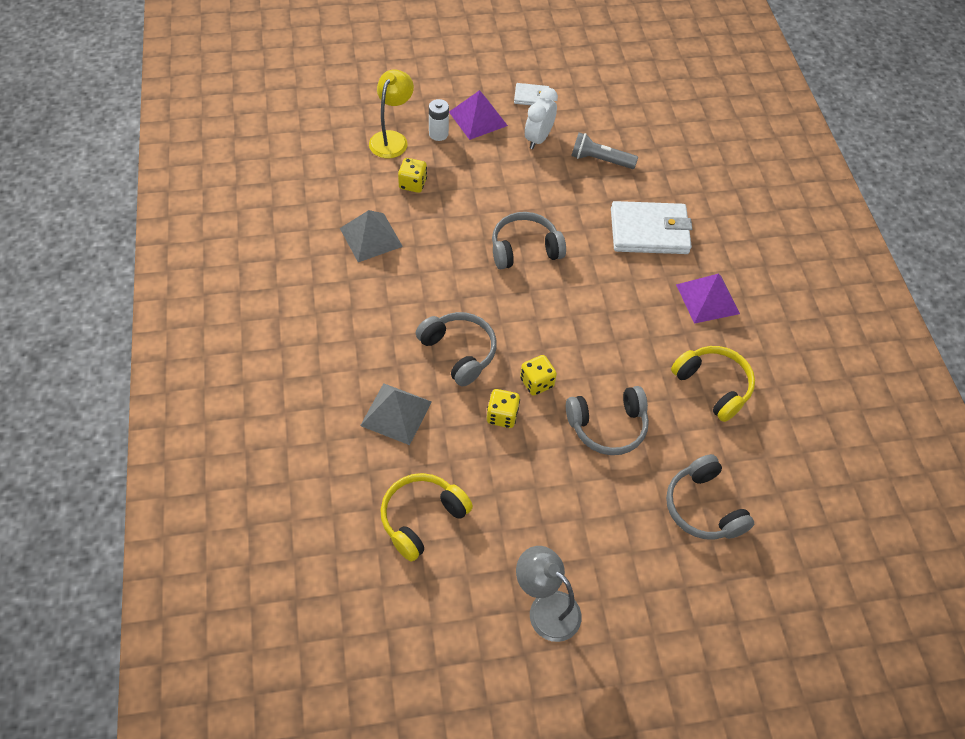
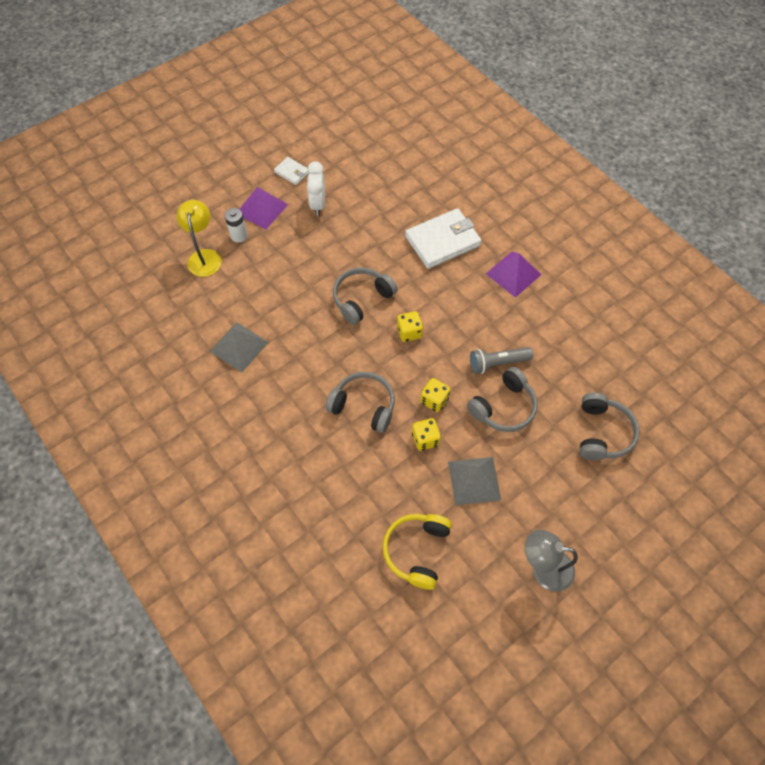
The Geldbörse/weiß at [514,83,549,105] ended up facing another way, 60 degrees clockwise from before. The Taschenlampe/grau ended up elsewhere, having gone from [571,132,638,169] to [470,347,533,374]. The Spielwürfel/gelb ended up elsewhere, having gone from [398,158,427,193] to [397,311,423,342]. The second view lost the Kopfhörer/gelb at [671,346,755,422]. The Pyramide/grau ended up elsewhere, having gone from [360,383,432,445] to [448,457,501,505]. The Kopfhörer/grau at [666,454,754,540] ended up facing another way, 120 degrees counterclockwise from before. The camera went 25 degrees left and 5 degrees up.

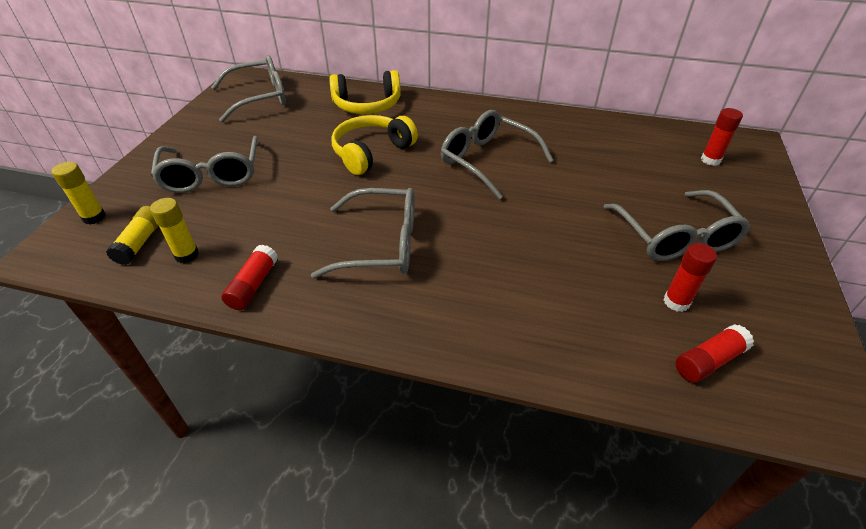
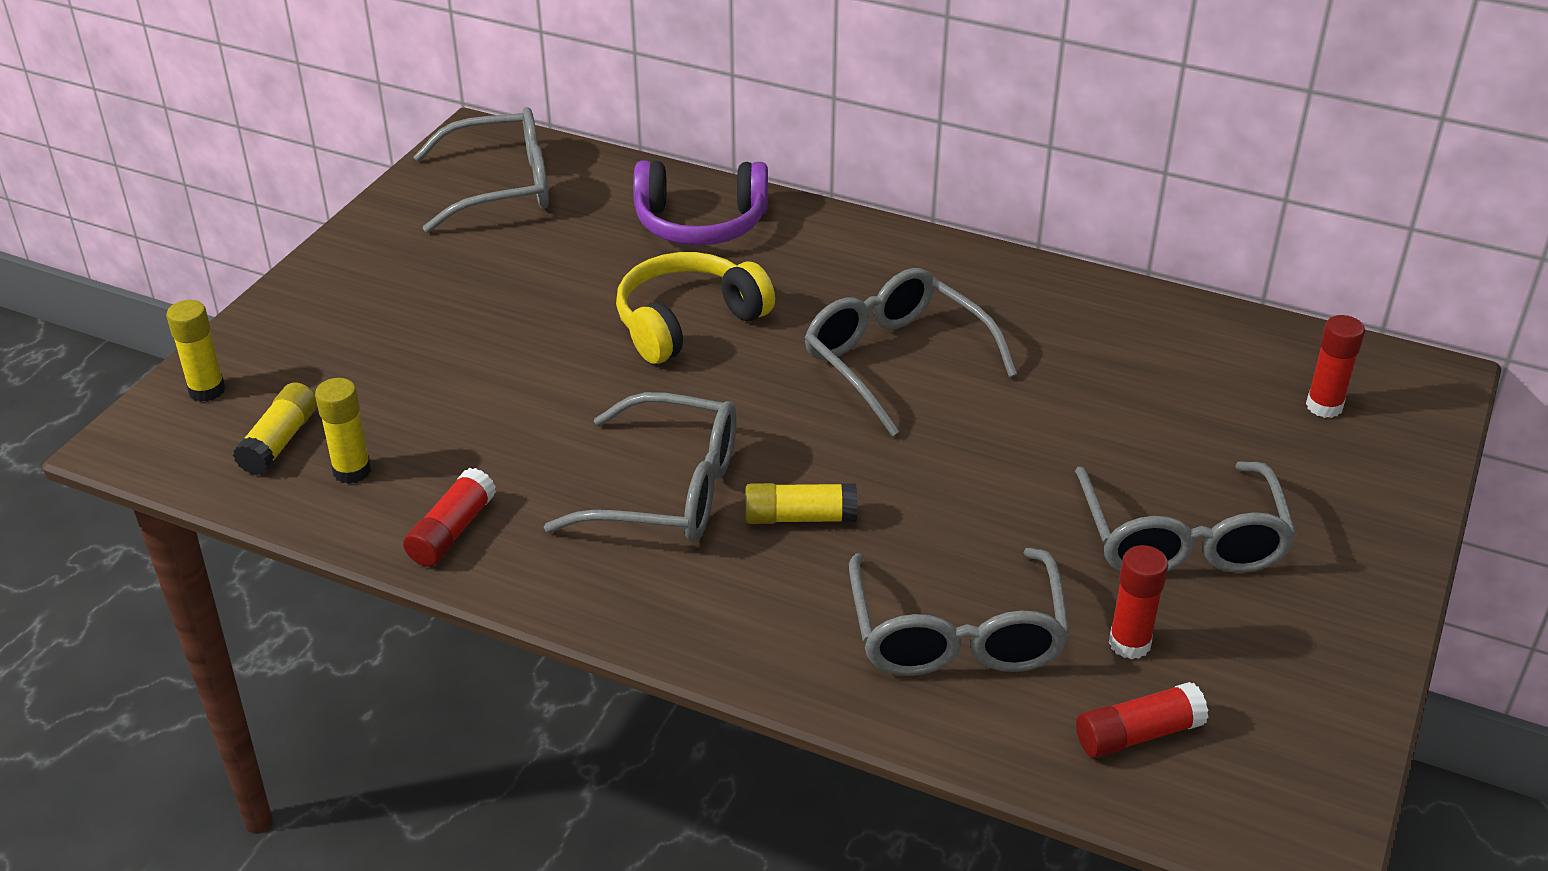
What was the Kopfhörer/gelb at [329,70,401,114] turned into the Kopfhörer/lila at [633,160,768,245]. The Brille/grau ended up elsewhere, having gone from [151,136,258,193] to [849,548,1070,676]. The second view gained the Klebestift/gelb at [746,483,857,524]. The camera went 10 degrees right and 5 degrees down.

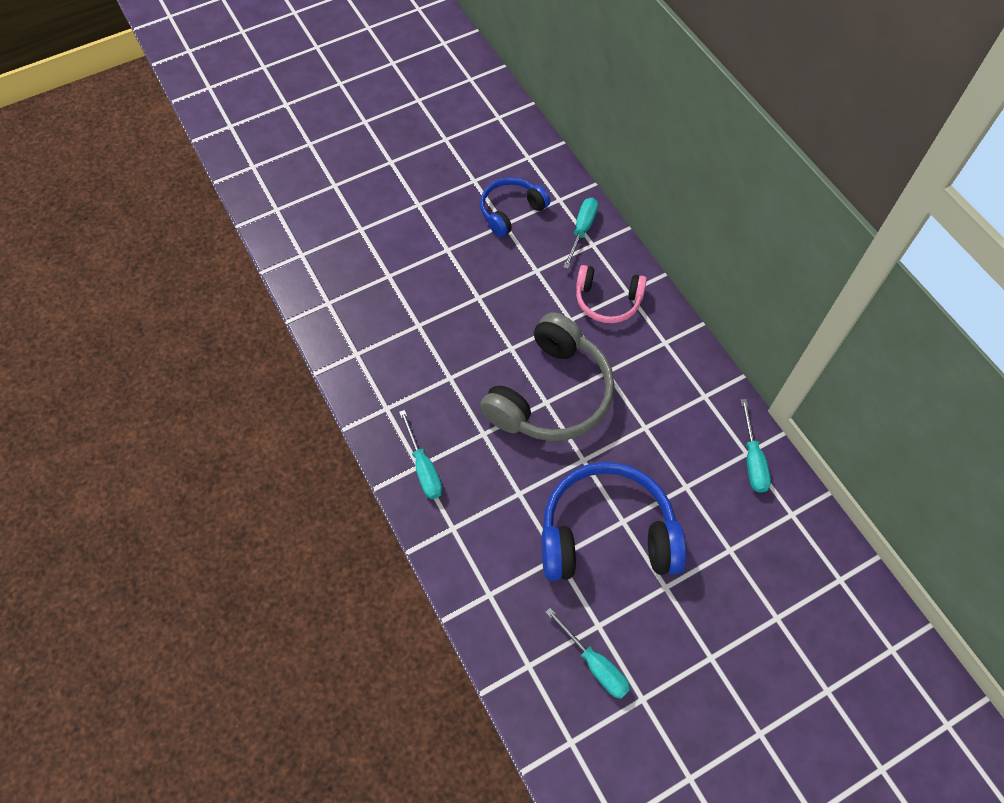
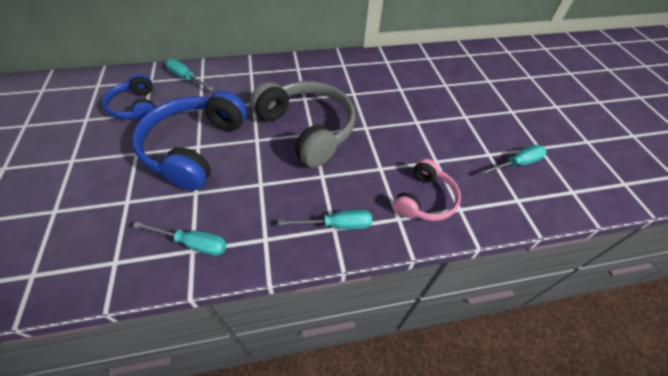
The Kopfhörer/rosa ended up elsewhere, having gone from [576,265,647,323] to [393,159,461,221]. The Schraubenzieher/türkis ended up elsewhere, having gone from [741,399,771,493] to [133,222,227,256]. The Kopfhörer/blau ended up elsewhere, having gone from [541,462,686,581] to [132,91,247,191]. The camera went 75 degrees left and 10 degrees down.

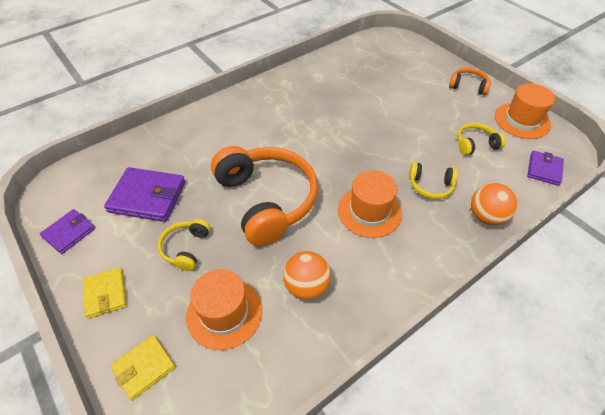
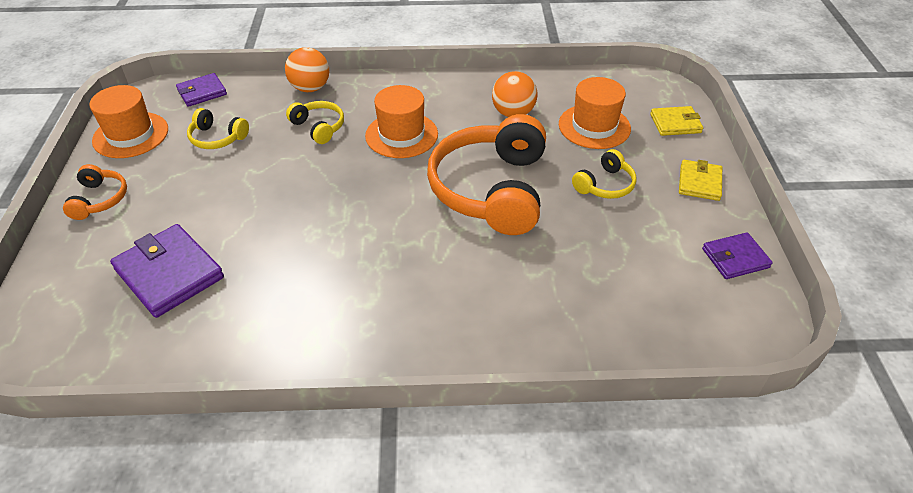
The Kopfhörer/orange at [449,67,491,95] ended up facing another way, 150 degrees counterclockwise from before. The Geldbörse/lila ended up elsewhere, having gone from [104,167,185,222] to [110,224,224,318]. The camera went 145 degrees left and 5 degrees down.

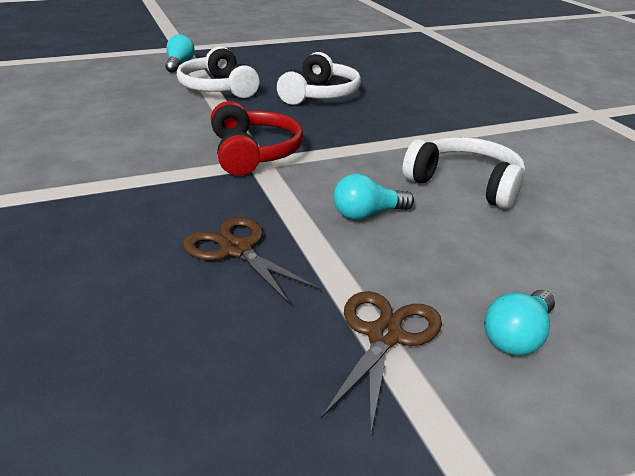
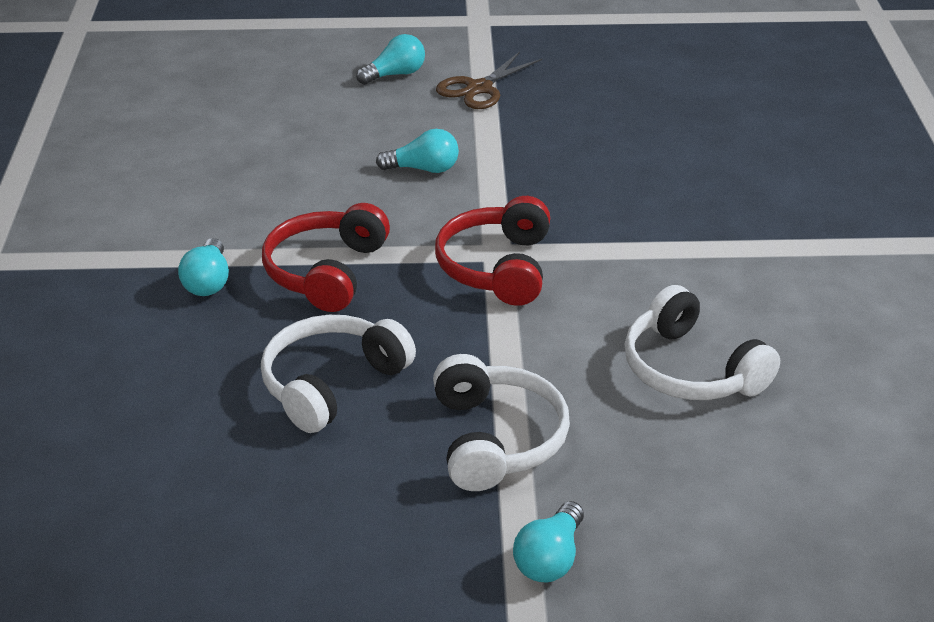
The Kopfhörer/weiß ended up elsewhere, having gone from [402,137,525,209] to [625,285,780,400]. The second view lost the Schere/braun at [183,217,321,305]. The second view gained the Kopfhörer/rot at [262,203,390,312]. The second view gained the Glühbirne/türkis at [178,238,229,296]. The camera went 160 degrees left and 5 degrees up.

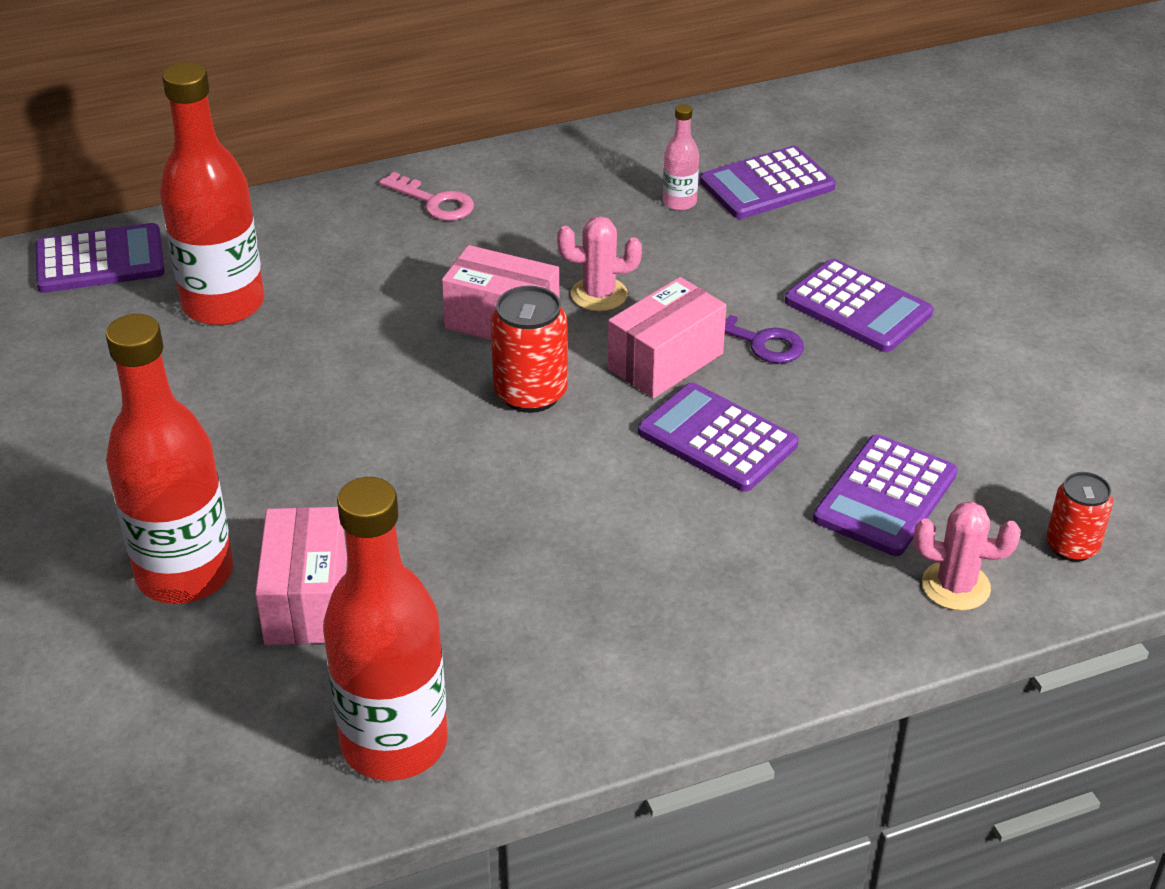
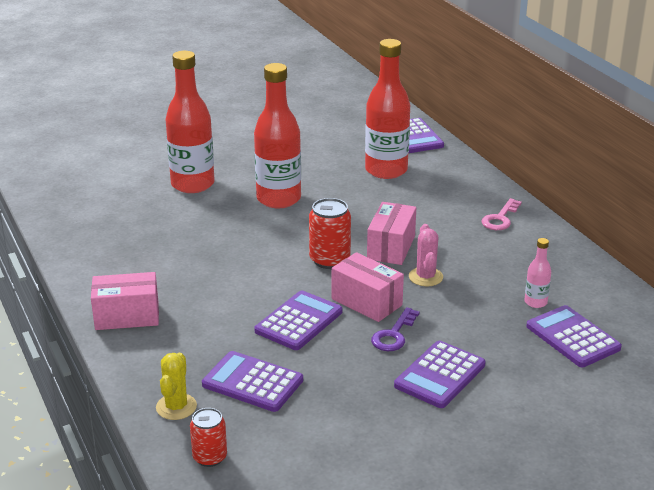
The Flasche/rot ended up elsewhere, having gone from [323,477,448,781] to [254,63,301,208]. What was the Kaktus/rosa at [913,502,1021,611] turned into the Kaktus/gelb at [156,353,197,420]. The Schachtel/rosa ended up elsewhere, having gone from [255,507,347,645] to [91,272,159,330]. The camera went 85 degrees right and 10 degrees down.

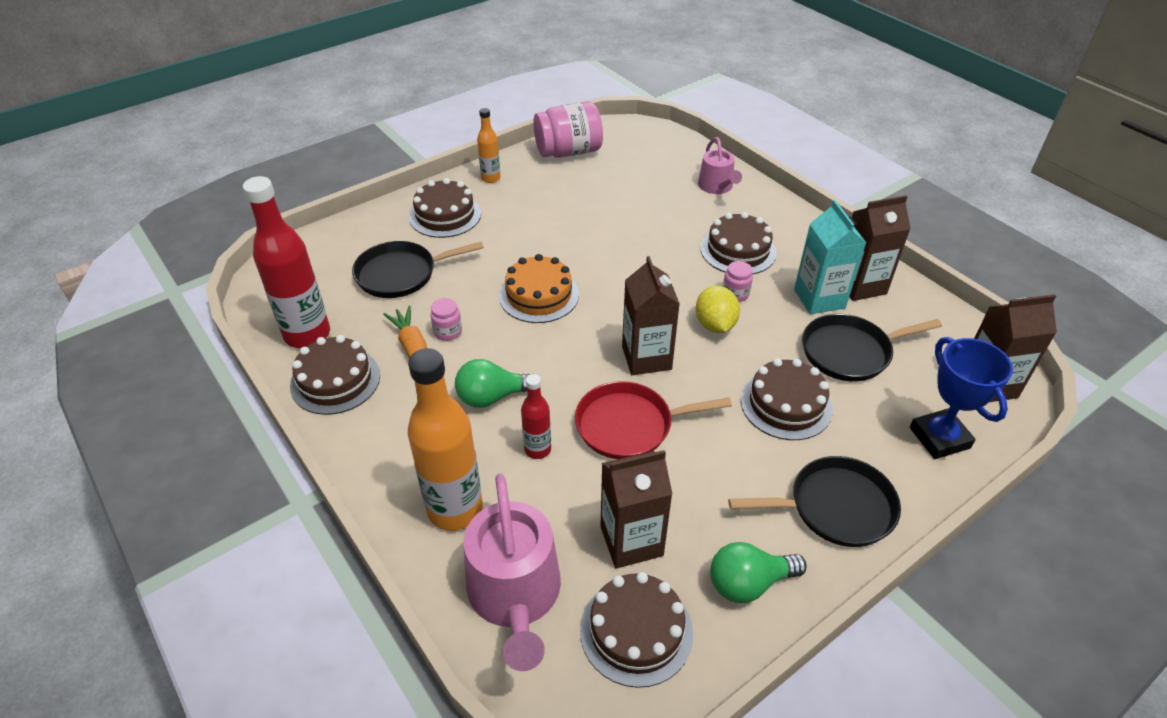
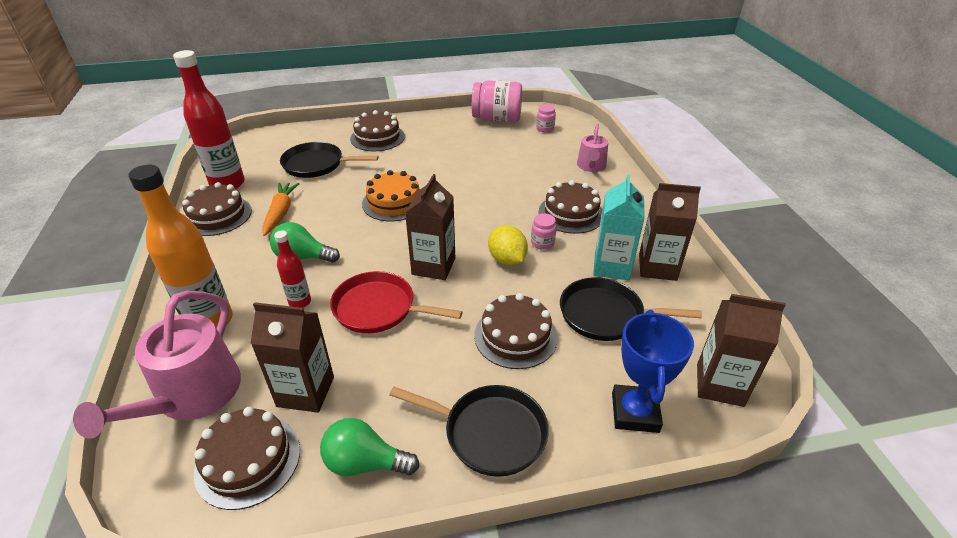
The second view lost the Flasche/orange at [477,108,501,183]. The Zitrone/gelb at [696,286,740,333] ended up facing another way, 45 degrees counterclockwise from before. The Einmachglas/rosa ended up elsewhere, having gone from [430,298,462,341] to [536,104,556,132]. The camera went 25 degrees right and 5 degrees down.

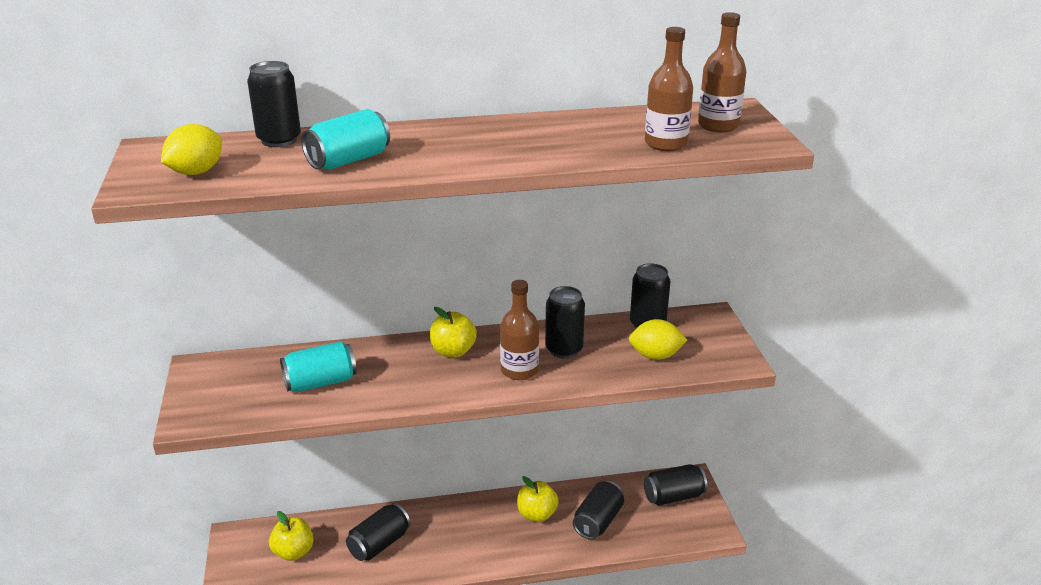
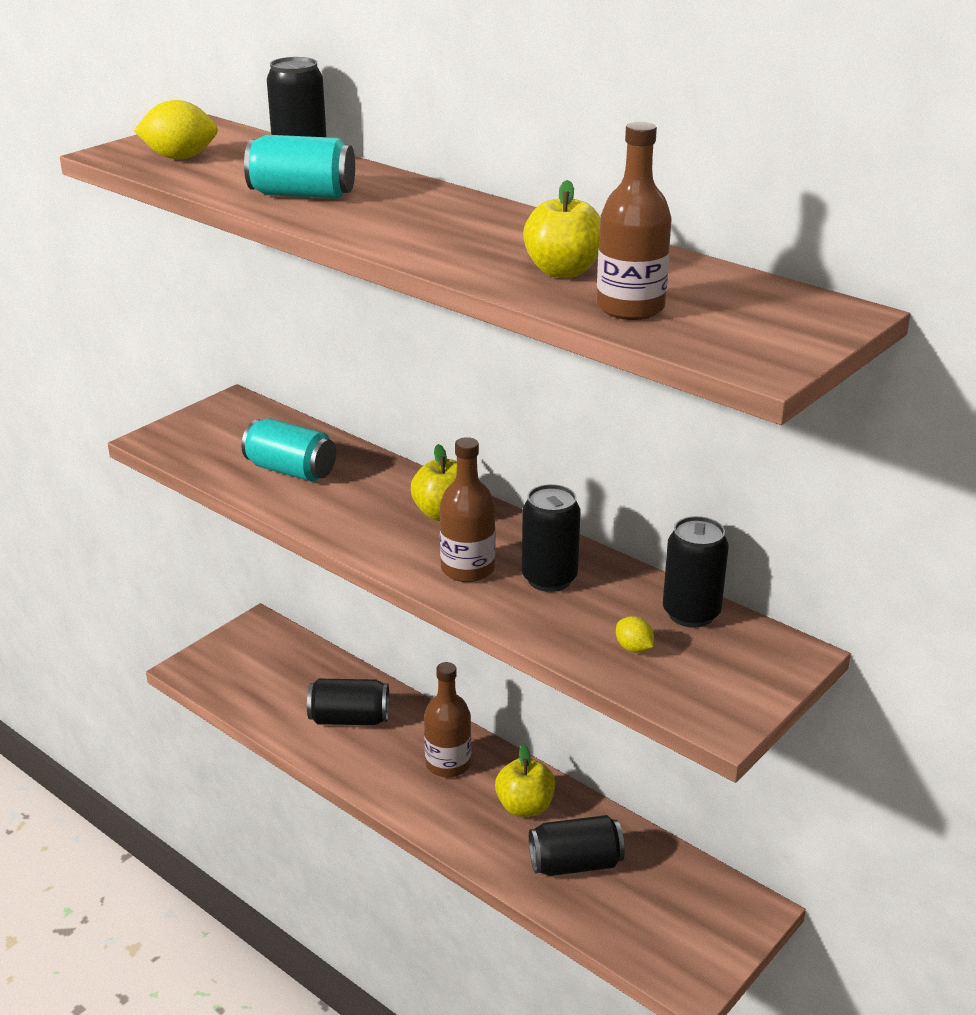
The Flasche/braun ended up elsewhere, having gone from [698,12,746,132] to [424,662,471,778]. The size of the Zitrone/gelb at [629,319,687,360] changed by a factor of 0.55. The second view lost the Dose/schwarz at [644,464,707,506]. The Apfel/gelb ended up elsewhere, having gone from [269,511,314,561] to [523,180,600,278]. The camera went 50 degrees right and 0 degrees up.

